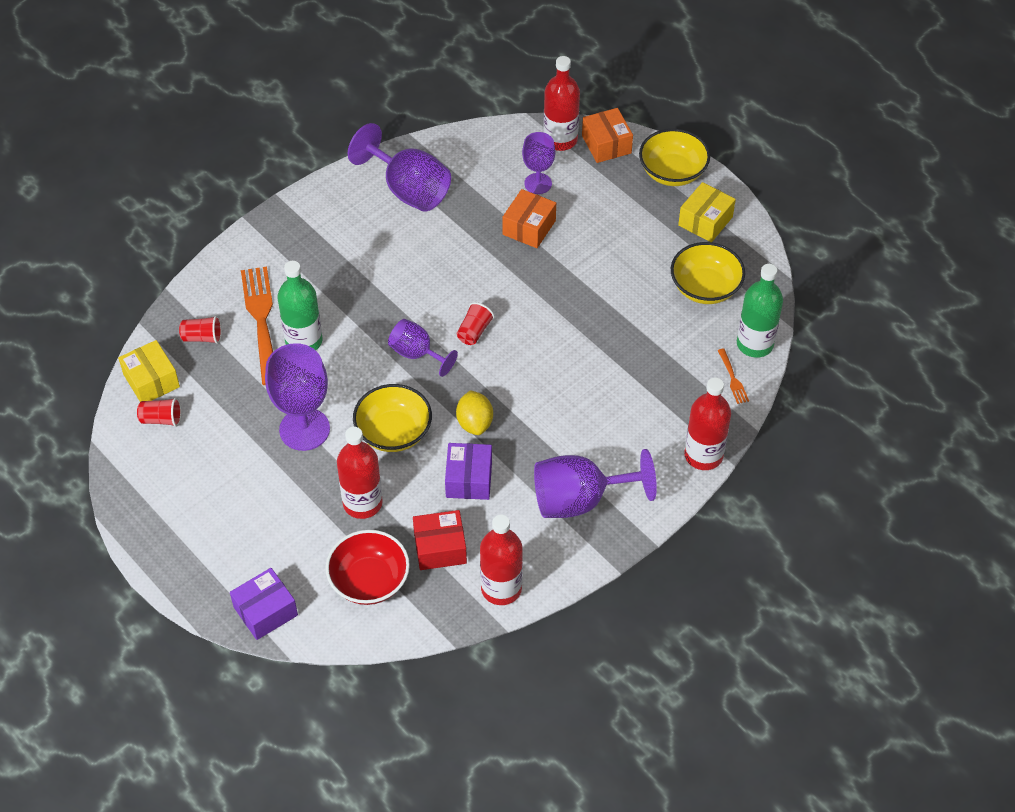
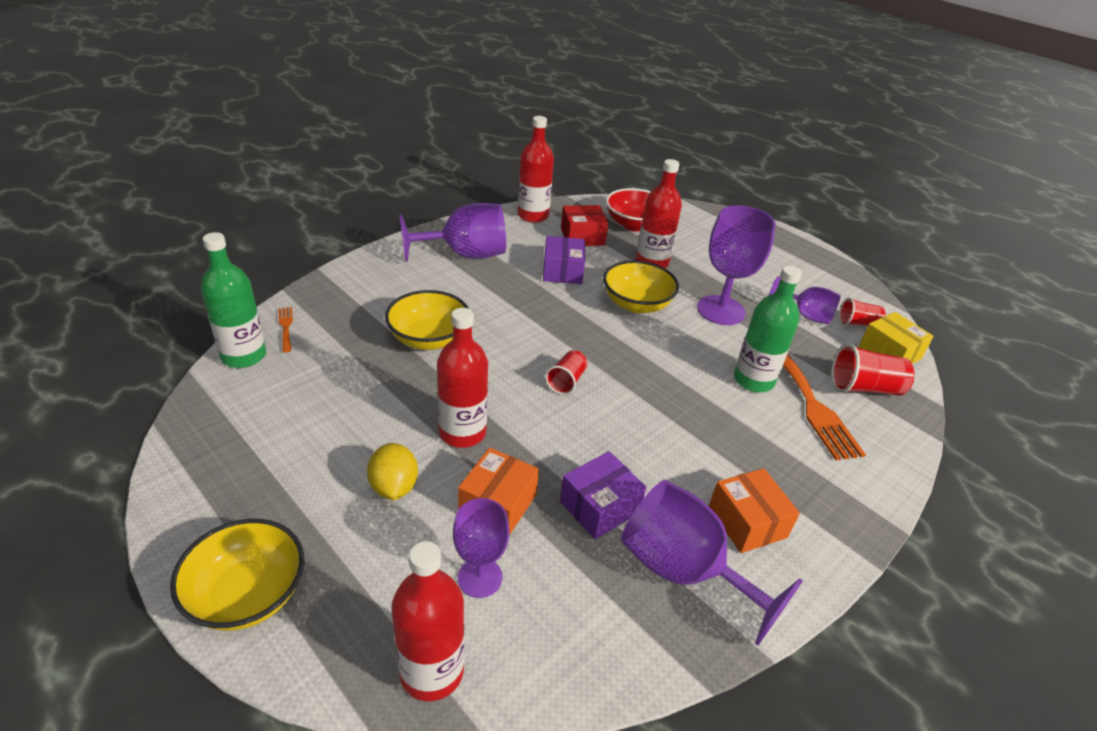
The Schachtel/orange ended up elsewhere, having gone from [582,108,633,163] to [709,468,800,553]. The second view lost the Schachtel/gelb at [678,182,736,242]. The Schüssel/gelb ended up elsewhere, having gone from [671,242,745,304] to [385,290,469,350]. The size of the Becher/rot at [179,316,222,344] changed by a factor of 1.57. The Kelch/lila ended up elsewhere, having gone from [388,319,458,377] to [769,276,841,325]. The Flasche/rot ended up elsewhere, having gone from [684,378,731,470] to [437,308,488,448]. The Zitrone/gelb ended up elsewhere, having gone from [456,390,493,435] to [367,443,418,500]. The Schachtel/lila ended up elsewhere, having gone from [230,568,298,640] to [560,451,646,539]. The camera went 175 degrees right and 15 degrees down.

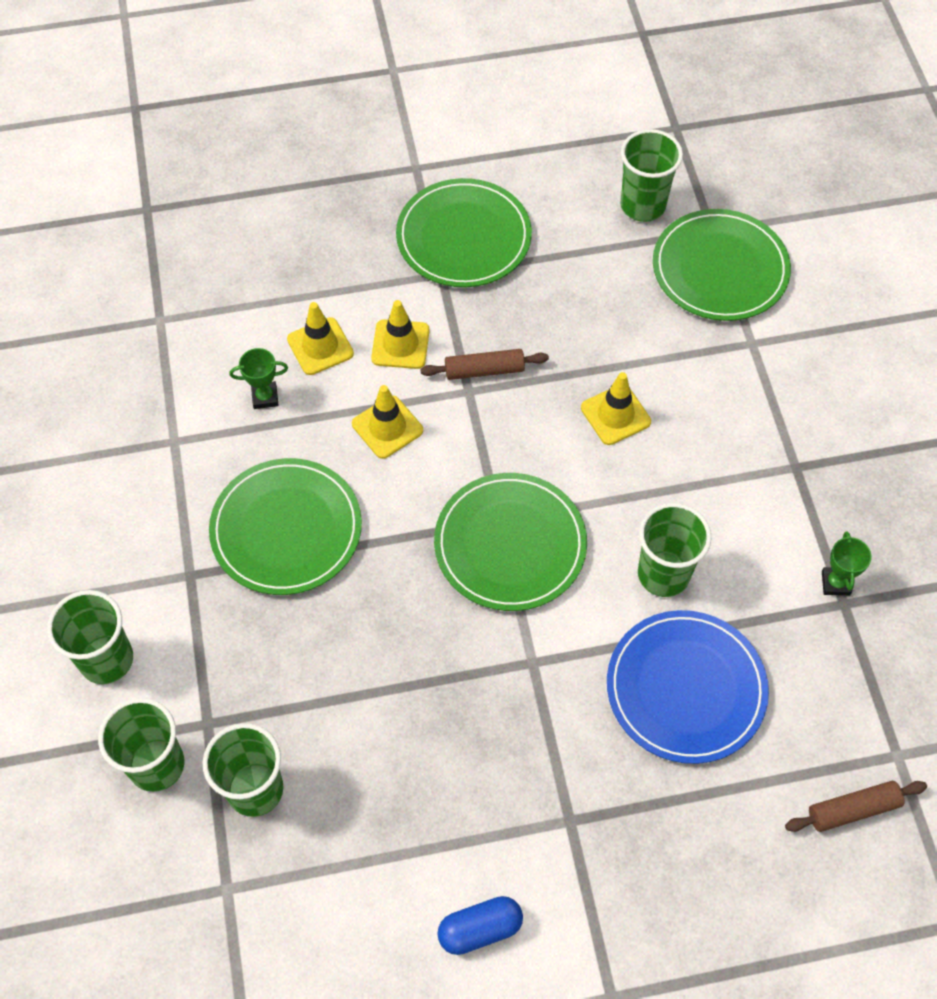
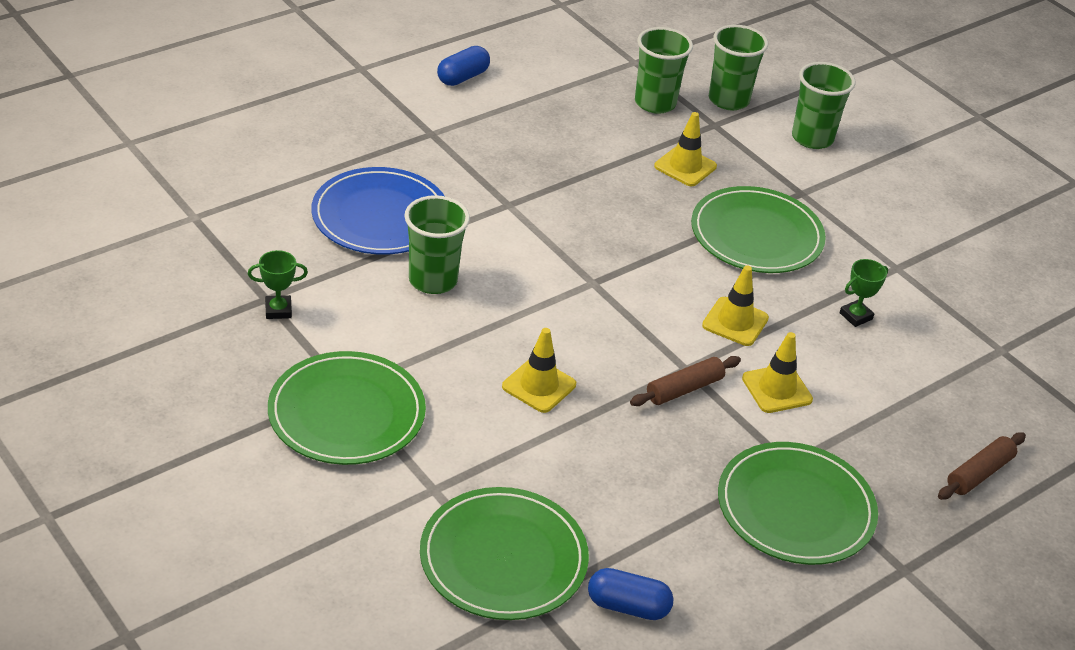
Where the Becher/grün stood at [620,129,683,222], the Kapsel/blau came to stand at [588,568,674,620]. The Leitkegel/gelb ended up elsewhere, having gone from [287,302,354,375] to [654,112,717,186]. The Teller/grün ended up elsewhere, having gone from [434,473,587,611] to [268,351,426,465]. The Pokal/grün at [822,531,871,596] ended up facing another way, 75 degrees counterclockwise from before. The Nudelholz/braun ended up elsewhere, having gone from [785,781,927,832] to [938,432,1026,500]. The camera went 150 degrees right and 20 degrees down.

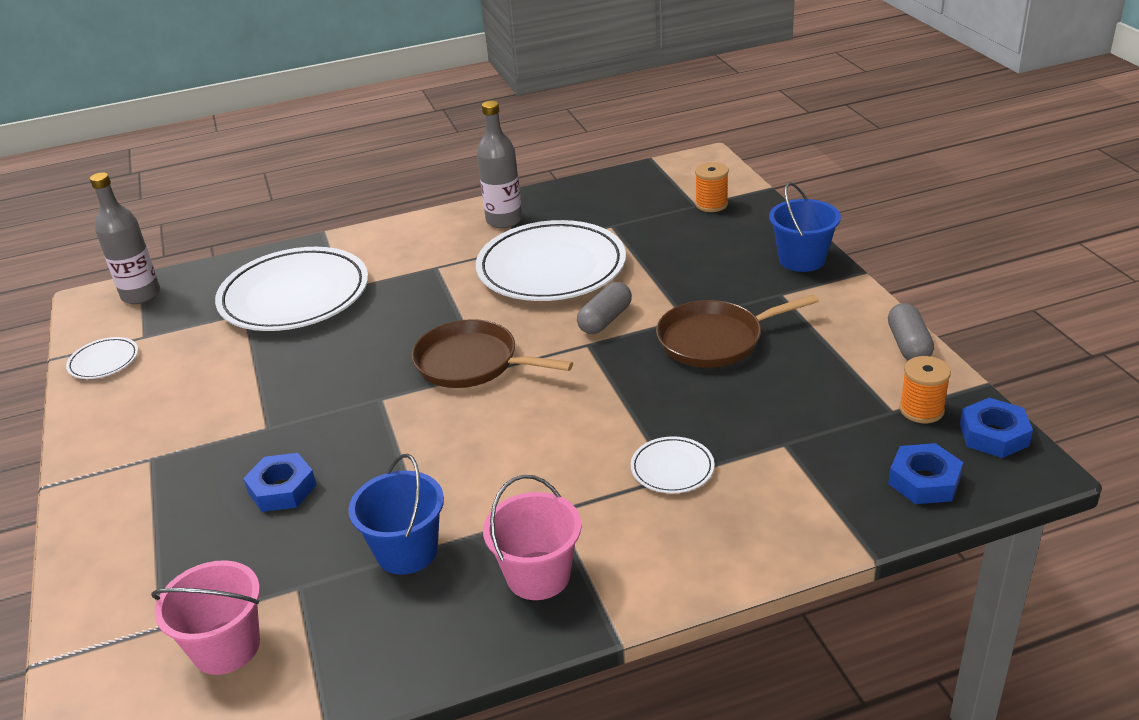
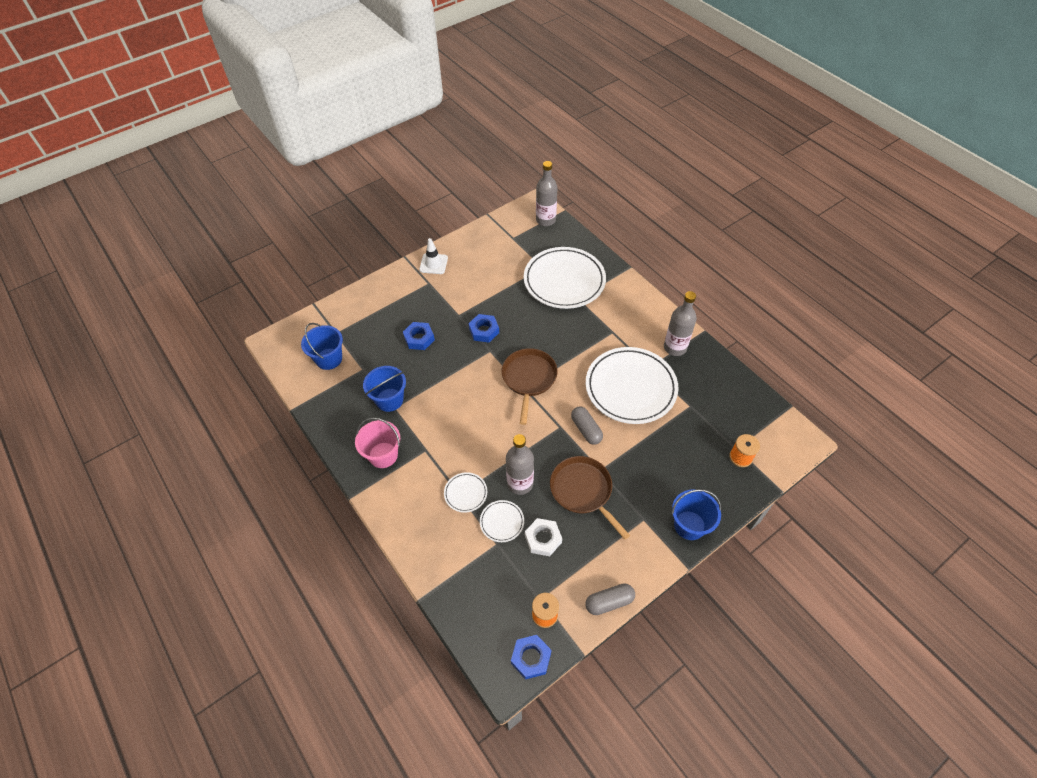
The Kapsel/grau at [577,282,632,334] ended up facing another way, 45 degrees clockwise from before. The Teller/weiß ended up elsewhere, having gone from [66,337,138,379] to [480,500,524,542]. The Sechskantmutter/blau ended up elsewhere, having gone from [888,443,963,504] to [468,314,499,342]. What was the Eimer/rosa at [151,560,260,675] turned into the Eimer/blau at [301,323,343,370]. The second view gained the Leitkegel/weiß at [419,238,448,274]. The second view gained the Flasche/grau at [506,434,534,495]. The second view gained the Sechskantmutter/weiß at [525,518,562,556]. The camera went 70 degrees right and 20 degrees up.

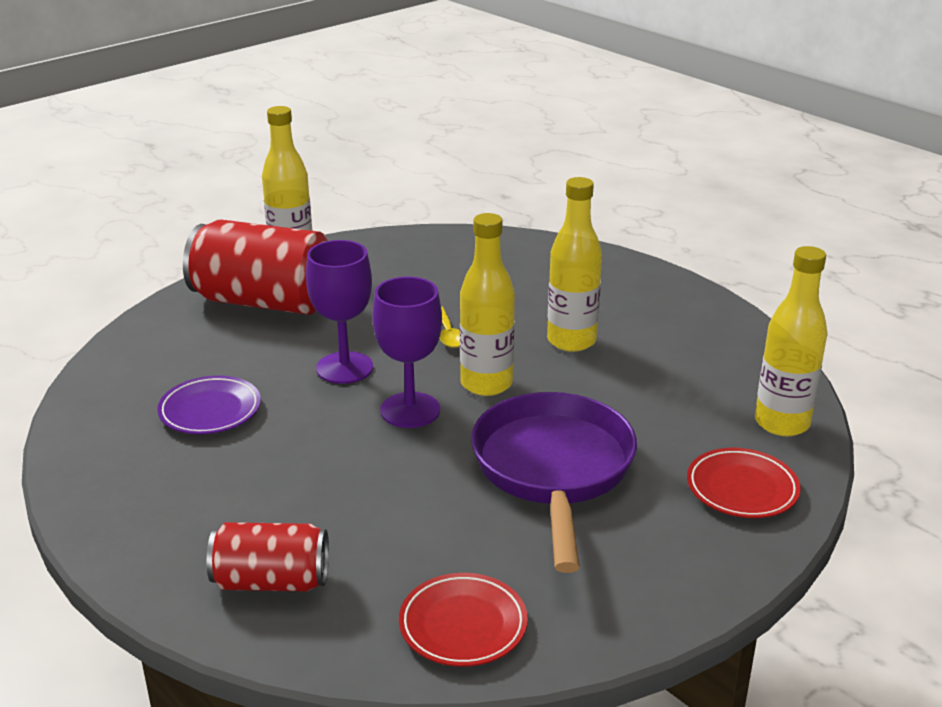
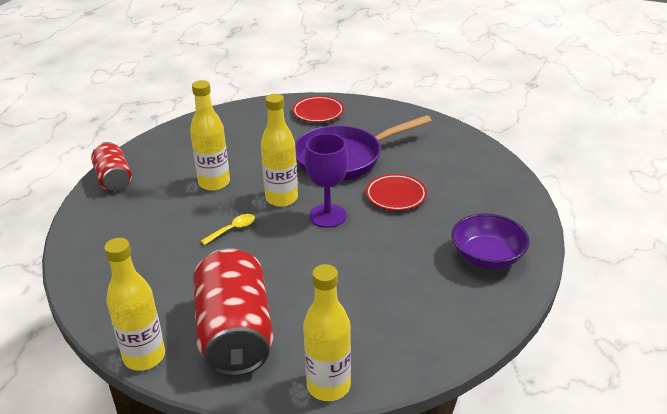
The second view lost the Kelch/lila at [306,240,373,384]. The Flasche/gelb ended up elsewhere, having gone from [755,246,828,436] to [303,264,351,401]. The second view lost the Teller/lila at [157,375,261,434]. The Dose/rot ended up elsewhere, having gone from [207,522,329,591] to [91,142,132,191]. The Teller/rot ended up elsewhere, having gone from [399,573,528,667] to [366,174,427,211]. The second view gained the Schüssel/lila at [452,213,530,269]. The camera went 115 degrees left and 5 degrees up.

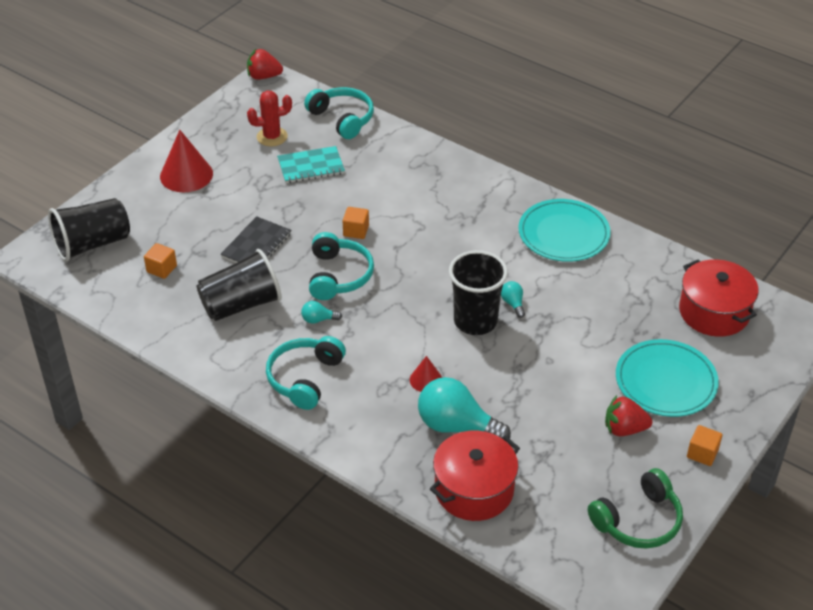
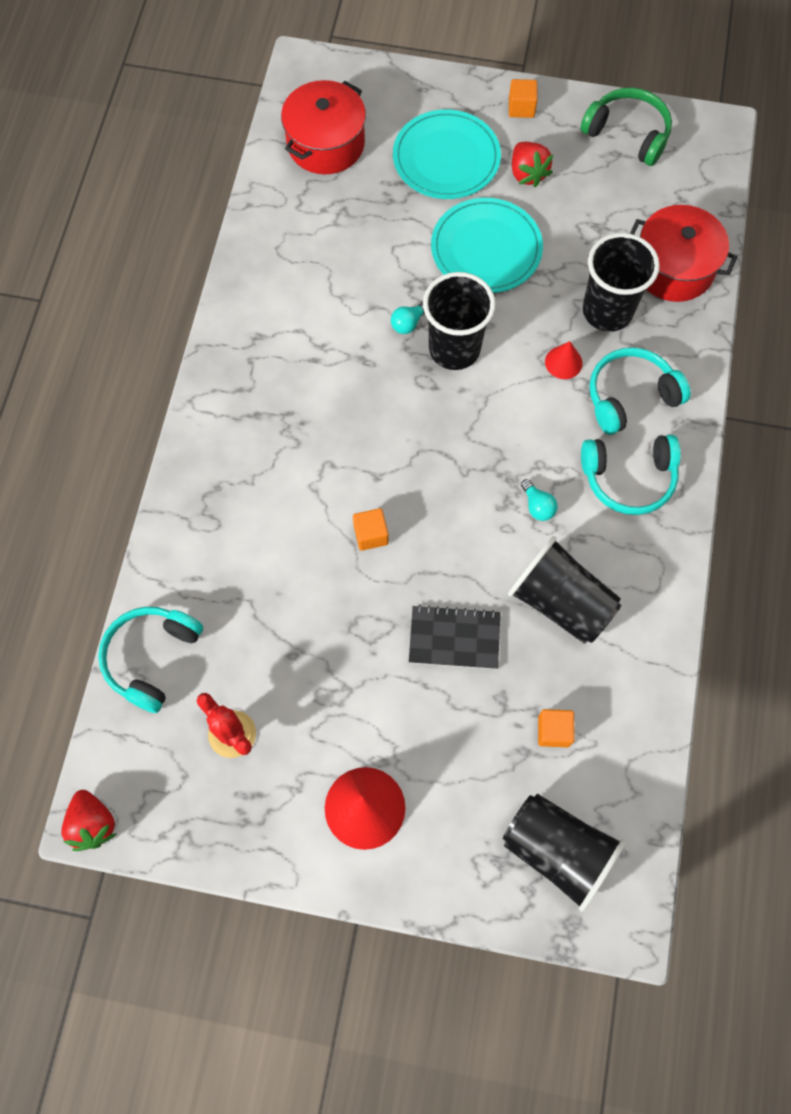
The second view lost the Notizbuch/türkis at [277,146,345,183]. The Teller/türkis ended up elsewhere, having gone from [518,199,611,262] to [431,198,543,293]. The Kopfhörer/türkis ended up elsewhere, having gone from [309,232,374,300] to [589,348,691,435]. Where the Glühbirne/türkis stood at [418,377,511,439], the Becher/schwarz came to stand at [583,233,660,332]. The camera went 115 degrees left and 25 degrees up.

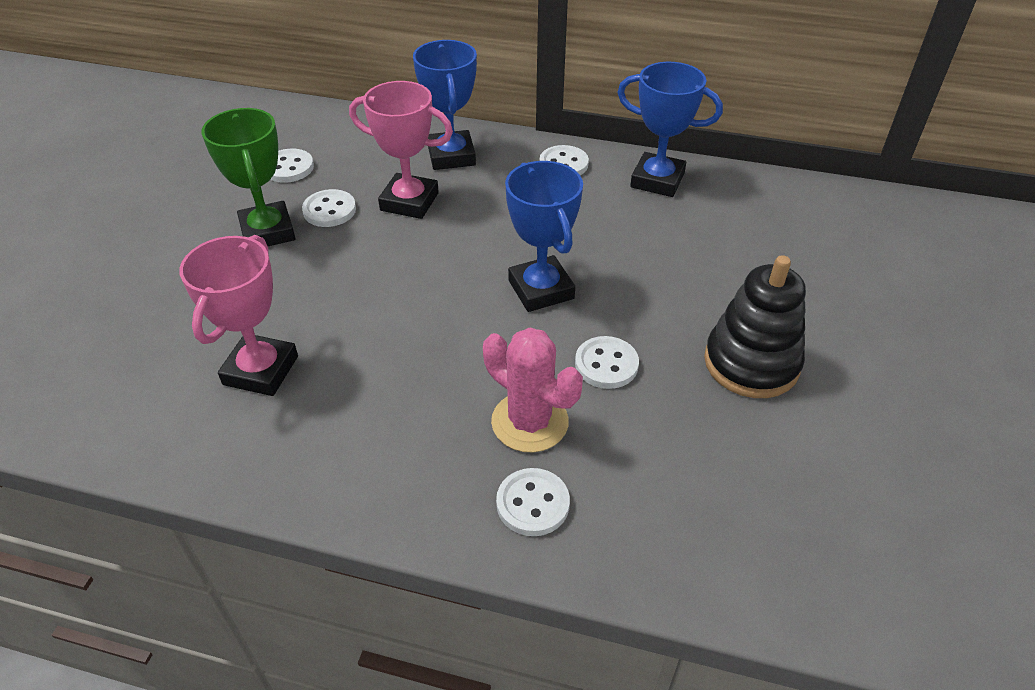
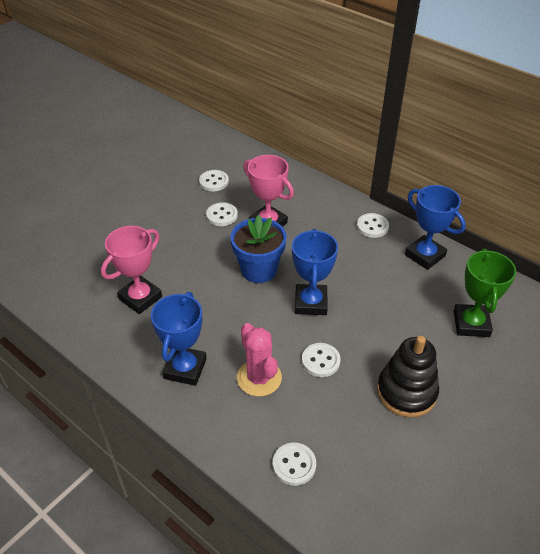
The Pokal/blau ended up elsewhere, having gone from [413,40,477,170] to [151,292,207,386]. The Pokal/grün ended up elsewhere, having gone from [201,108,295,246] to [453,248,516,337]. The Knopf/weiß ended up elsewhere, having gone from [496,468,570,536] to [273,443,316,486]. The second view gained the Blumentopf/blau at [230,215,287,283]. The camera went 25 degrees right and 0 degrees up.

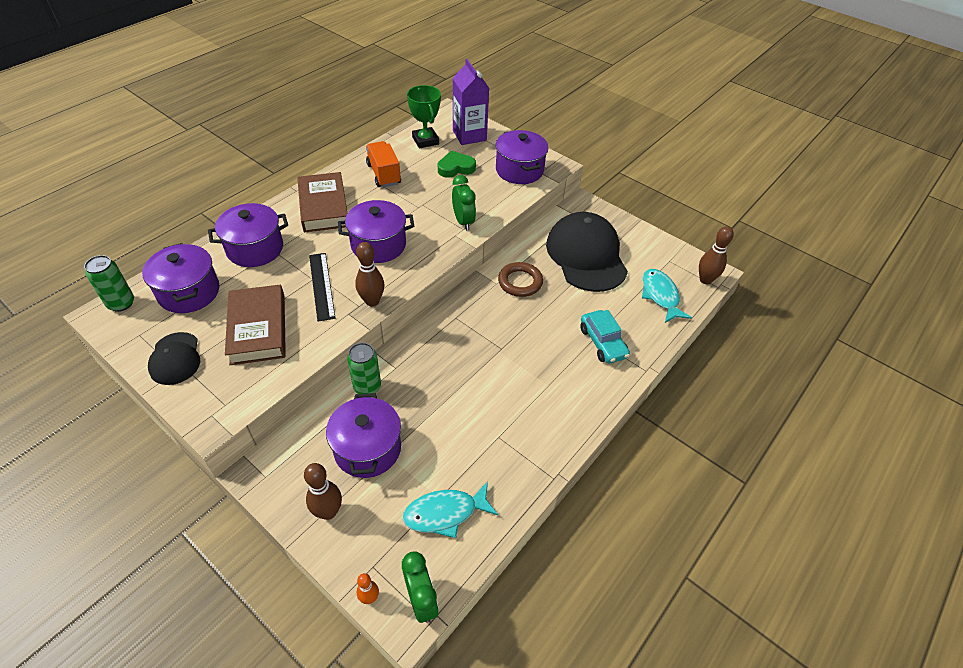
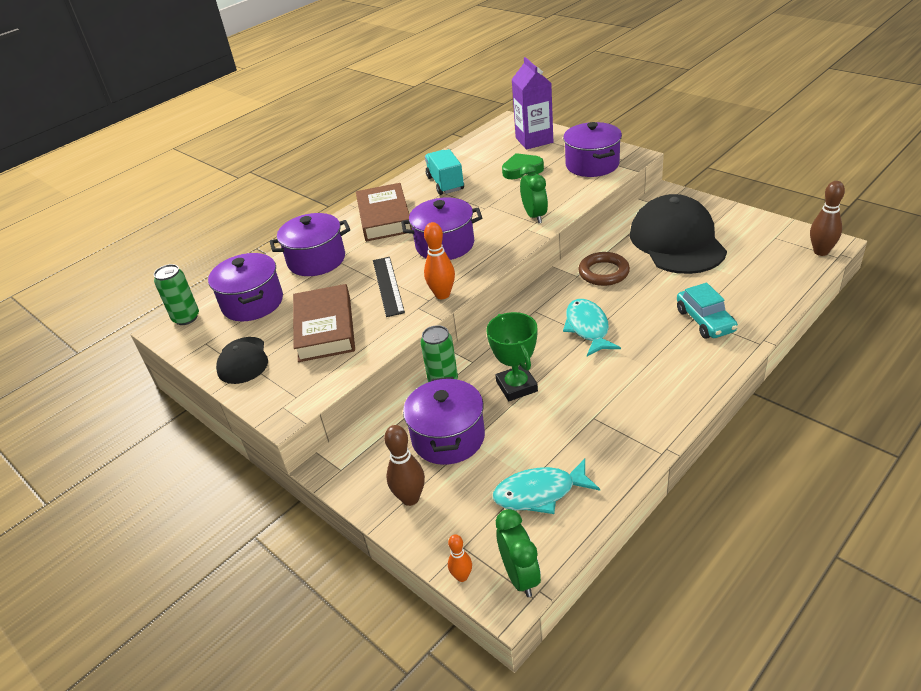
The Pokal/grün ended up elsewhere, having gone from [407,85,441,148] to [486,312,538,401]. What was the Lastwagen/orange at [366,141,401,187] turned into the Lastwagen/türkis at [425,149,464,195]. What was the Bowlingkegel/braun at [355,242,384,306] turned into the Bowlingkegel/orange at [424,222,455,299]. The Fisch/türkis ended up elsewhere, having gone from [642,269,692,323] to [563,299,621,356]. The camera went 10 degrees right and 10 degrees down.

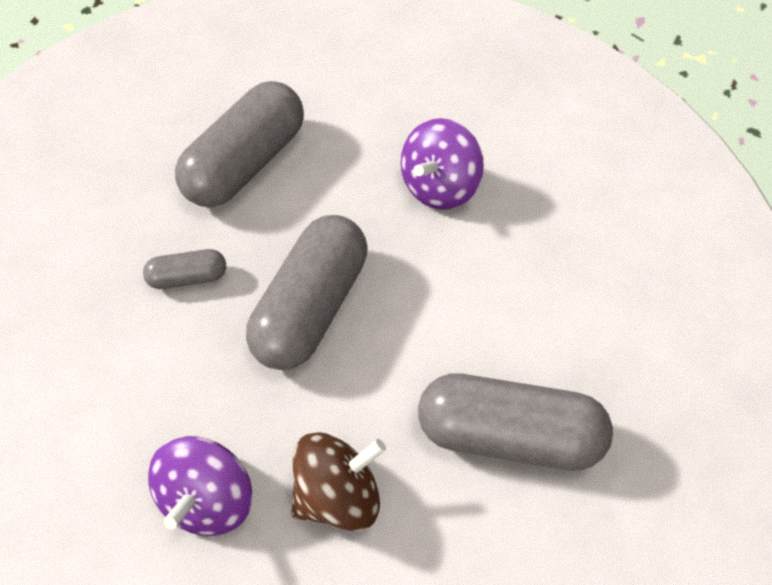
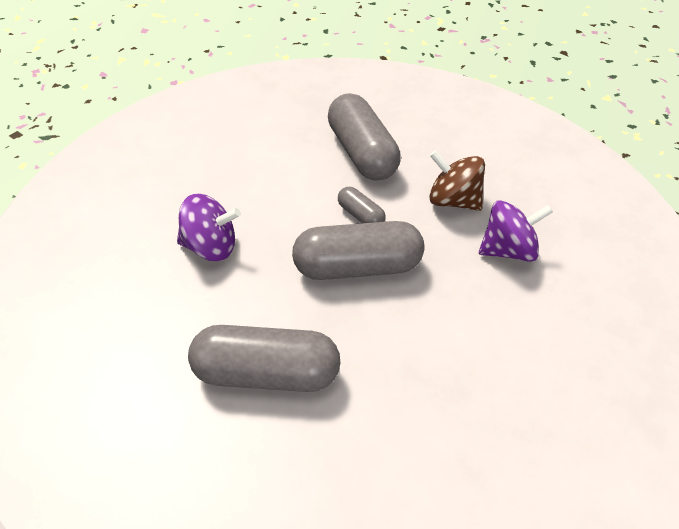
The Kapsel/grau ended up elsewhere, having gone from [143,249,226,289] to [338,187,385,223]. The camera went 125 degrees left and 10 degrees down.

